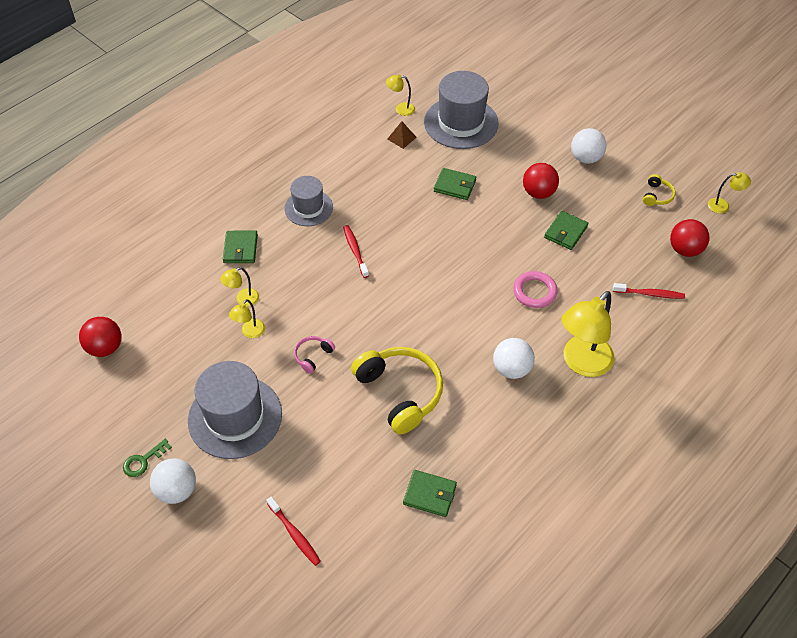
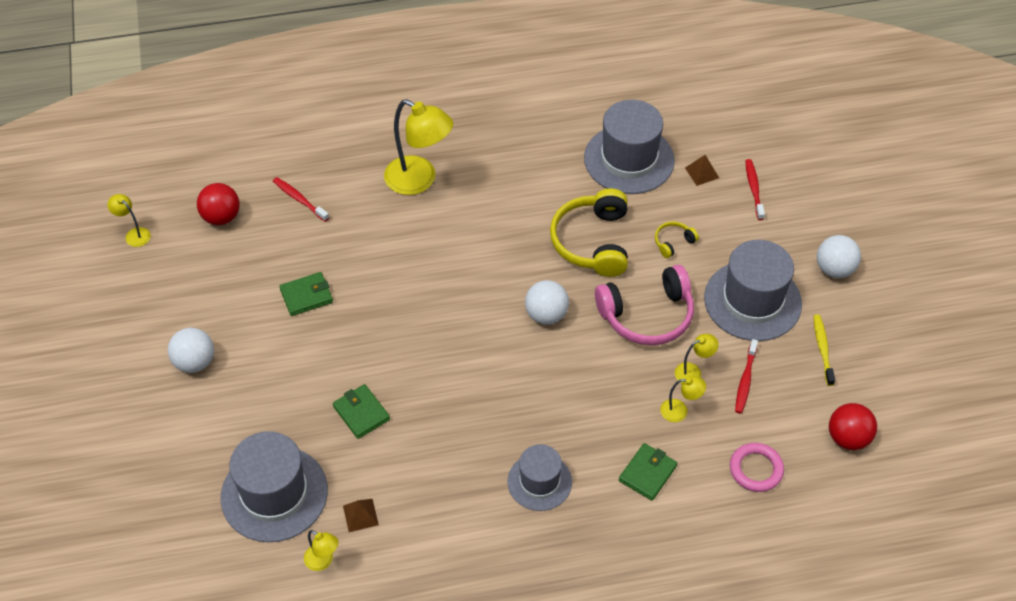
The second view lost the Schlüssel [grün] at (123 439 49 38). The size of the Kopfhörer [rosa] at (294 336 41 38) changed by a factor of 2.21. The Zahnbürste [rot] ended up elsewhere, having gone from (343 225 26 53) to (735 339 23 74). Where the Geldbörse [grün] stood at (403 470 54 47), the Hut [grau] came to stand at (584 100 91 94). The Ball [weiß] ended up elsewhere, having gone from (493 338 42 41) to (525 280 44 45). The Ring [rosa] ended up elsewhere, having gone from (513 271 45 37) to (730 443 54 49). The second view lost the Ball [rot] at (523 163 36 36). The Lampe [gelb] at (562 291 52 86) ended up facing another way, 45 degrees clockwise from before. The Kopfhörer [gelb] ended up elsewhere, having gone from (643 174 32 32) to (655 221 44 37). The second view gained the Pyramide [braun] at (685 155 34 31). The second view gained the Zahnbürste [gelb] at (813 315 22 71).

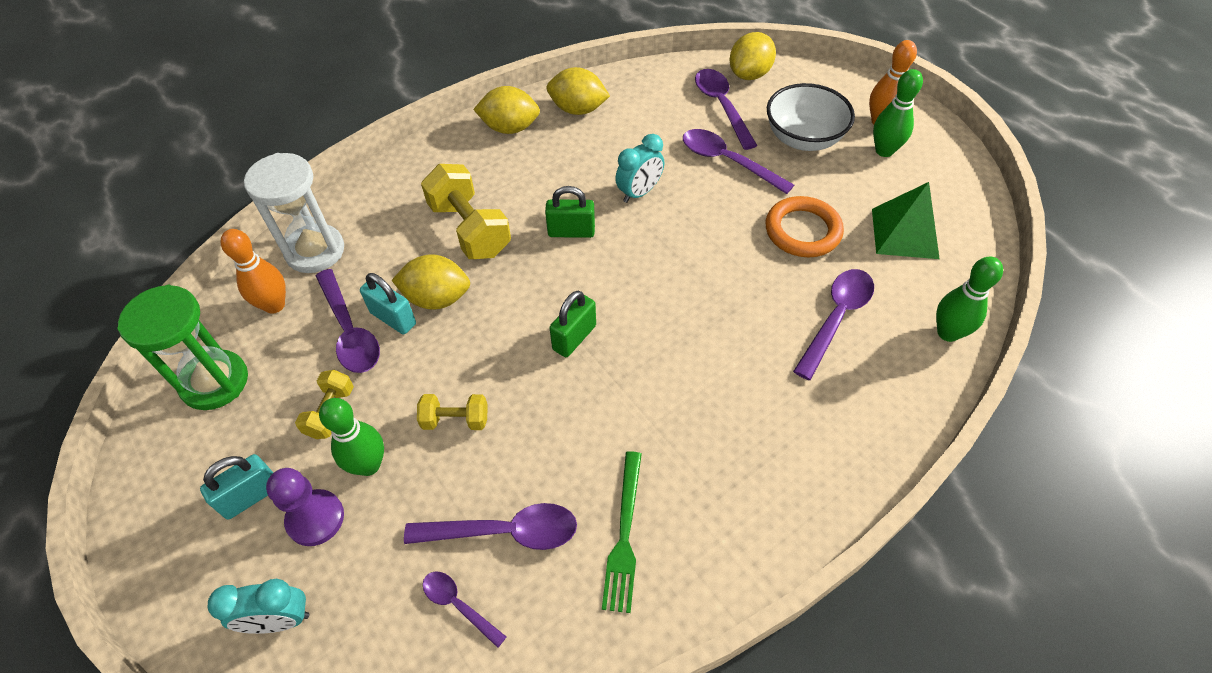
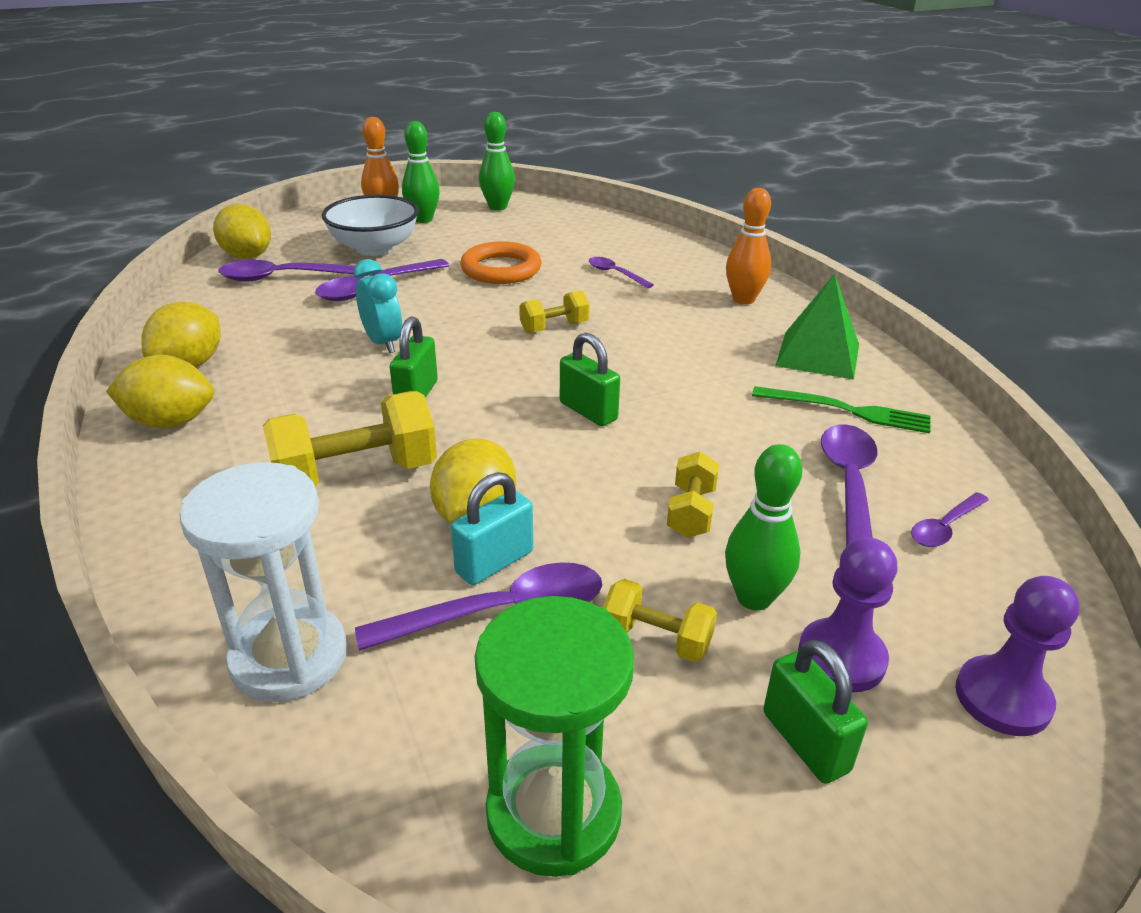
What was the Vorhängeschloss [türkis] at (200 454 74 66) turned into the Vorhängeschloss [grün] at (763 639 105 145). Where the Wecker [türkis] stood at (208 579 102 55), the Bauer [lila] came to stand at (955 576 124 160). The Bowlingkegel [orange] ended up elsewhere, having gone from (221 229 65 85) to (726 188 45 117). The Zitrone [gelb] at (473 86 67 48) ended up facing another way, 75 degrees clockwise from before. The size of the Löffel [lila] at (793 269 81 111) changed by a factor of 0.57. The Pyramide [grün] ended up elsewhere, having gone from (872 182 68 77) to (776 274 83 106). The Bowlingkegel [grün] ended up elsewhere, having gone from (936 257 67 85) to (479 112 36 99). The second view gained the Hantel [gelb] at (519 290 71 44).

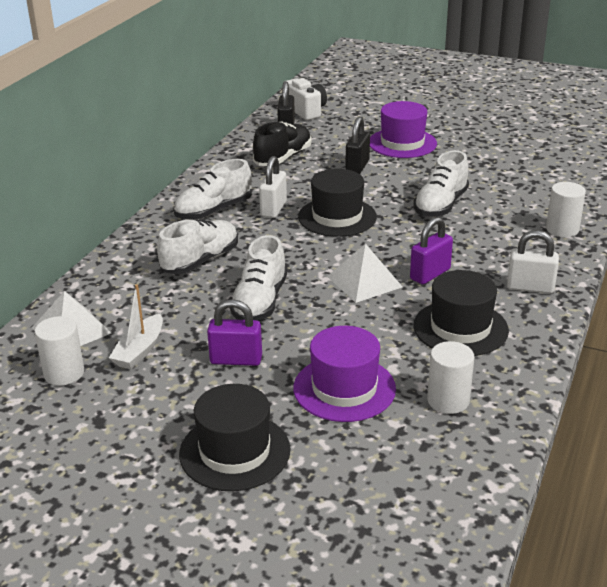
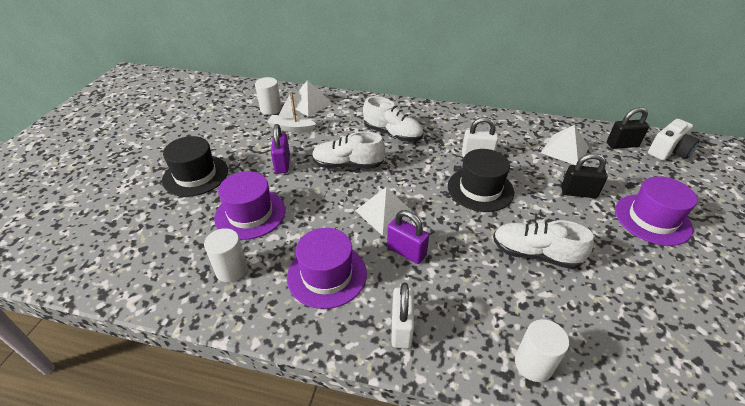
The second view lost the Schuh [weiß] at (173 159 79 61). Where the Schuh [schwarz] stood at (253 122 58 44), the Pyramide [weiß] came to stand at (541 125 48 40). What was the Hut [schwarz] at (413 270 96 86) turned into the Hut [lila] at (287 228 80 81).

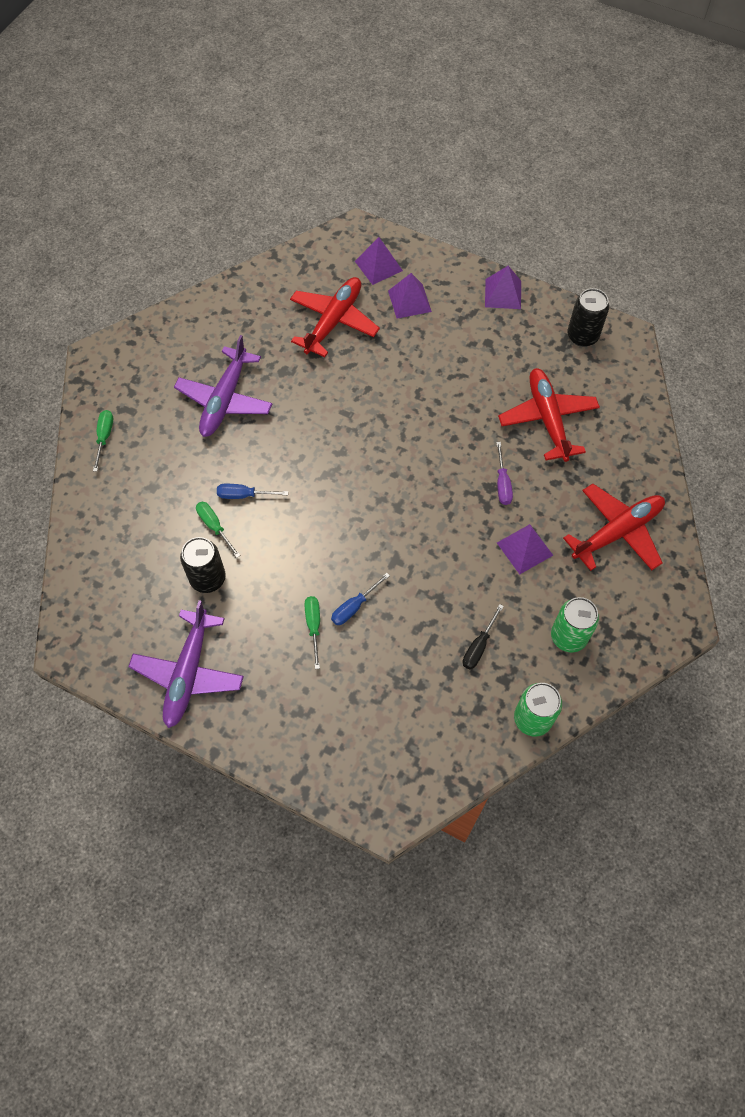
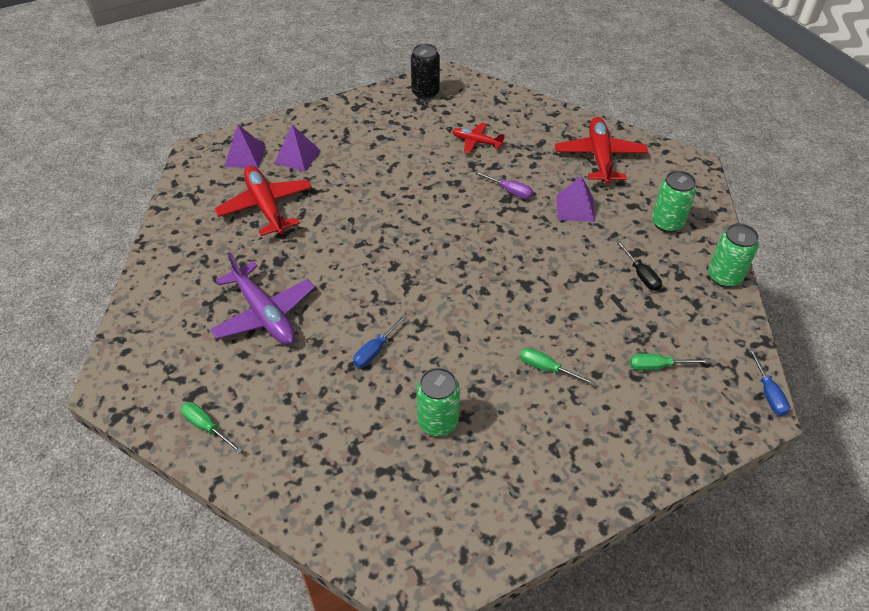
The second view lost the Flugzeug [lila] at (128 600 116 128). What was the Dose [schwarz] at (180 537 46 56) turned into the Dose [grün] at (417 367 43 69). The Schraubenzieher [grün] ended up elsewhere, having gone from (196 502 45 56) to (630 354 79 16). The Schraubenzieher [blau] ended up elsewhere, having gone from (331 573 59 52) to (748 348 42 68). The second view lost the Pyramide [lila] at (485 266 36 43). The size of the Flugzeug [rot] at (498 368 102 94) changed by a factor of 0.56.

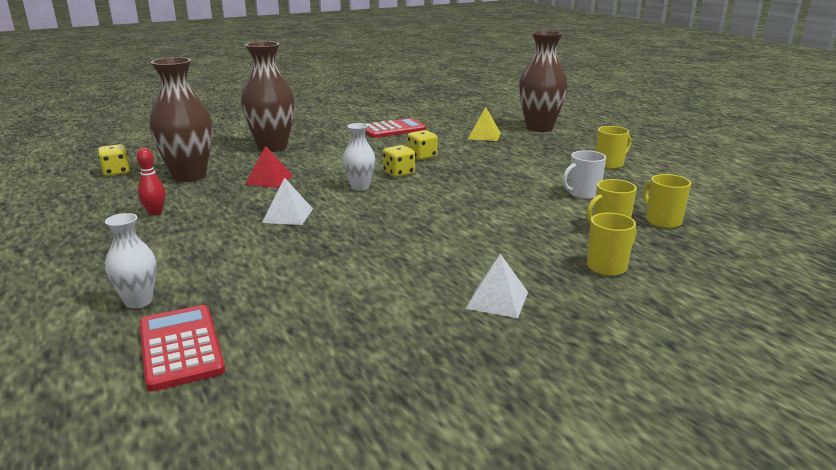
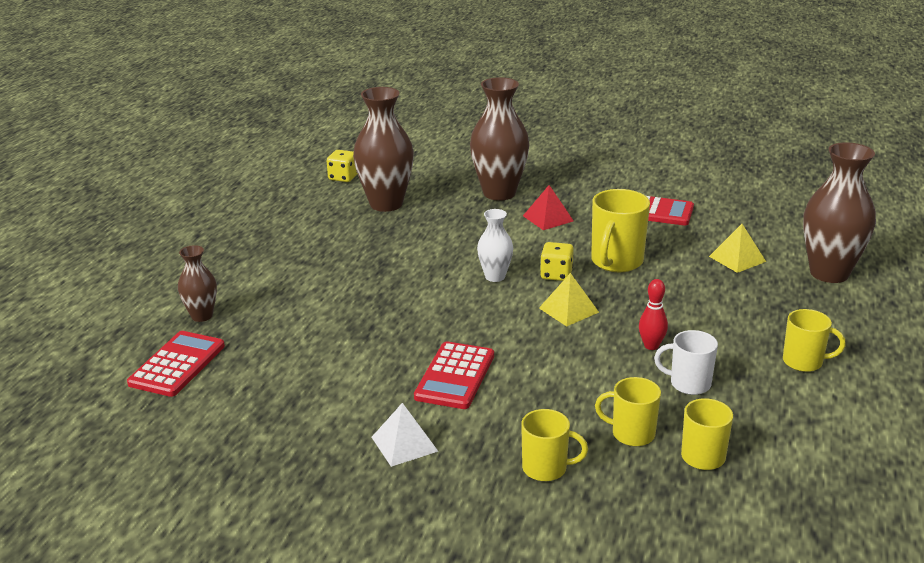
What was the Vase [weiß] at (105 213 51 96) turned into the Vase [braun] at (178 245 39 77). The Bowlingkegel [rot] ended up elsewhere, having gone from (137 148 28 67) to (639 279 29 71). The Pyramide [rot] ended up elsewhere, having gone from (245 146 48 42) to (523 185 51 45). The second view lost the Pyramide [weiß] at (262 177 51 48). Where the Spielwürfel [gelb] stood at (408 130 30 30), the Tasse [gelb] came to stand at (591 189 59 83). The second view gained the Taschenrechner [rot] at (414 341 80 68). The second view gained the Pyramide [gelb] at (539 273 60 53).

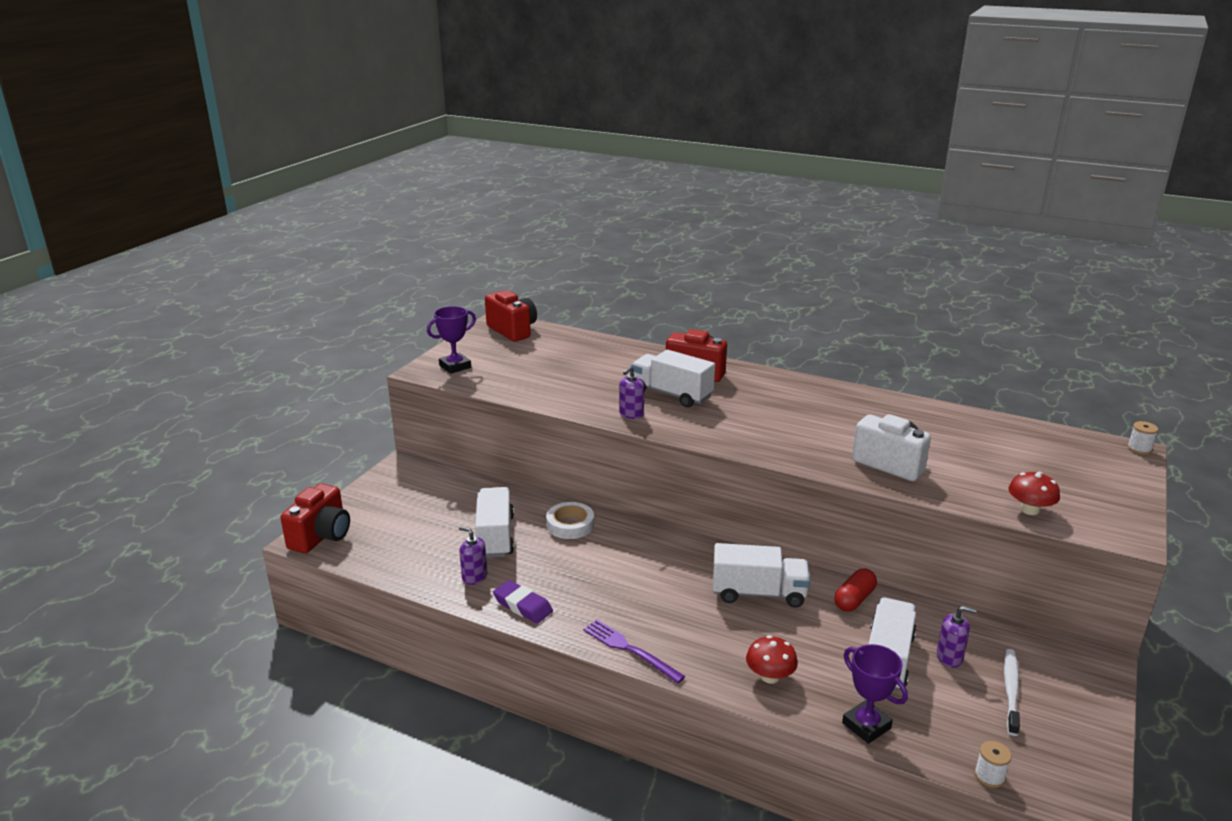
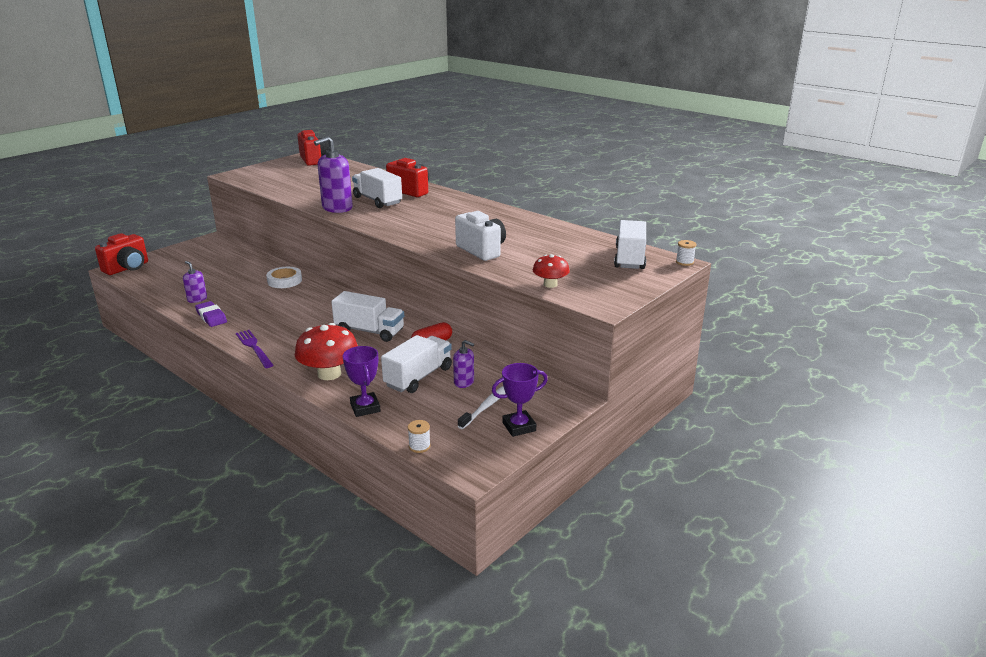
The Pokal [lila] ended up elsewhere, having gone from (427 306 49 68) to (492 363 56 74). The Lastwagen [weiß] ended up elsewhere, having gone from (475 487 39 71) to (614 220 32 49). The size of the Seifenspender [lila] at (619 367 25 52) changed by a factor of 1.88. The size of the Pilz [rot] at (746 635 52 49) changed by a factor of 1.70.

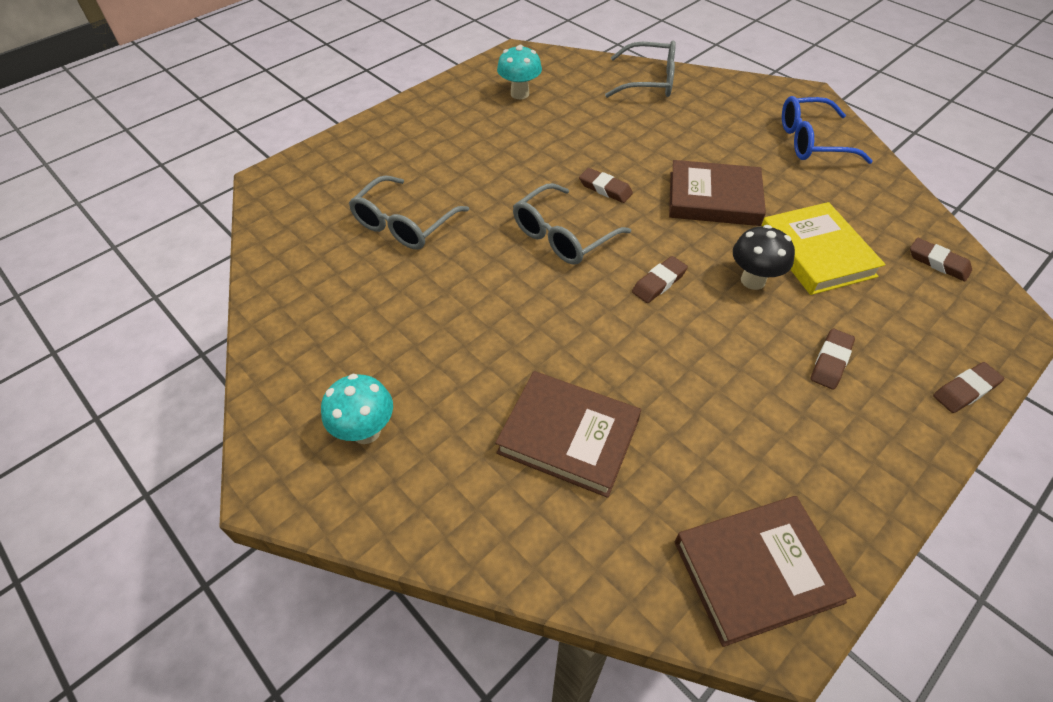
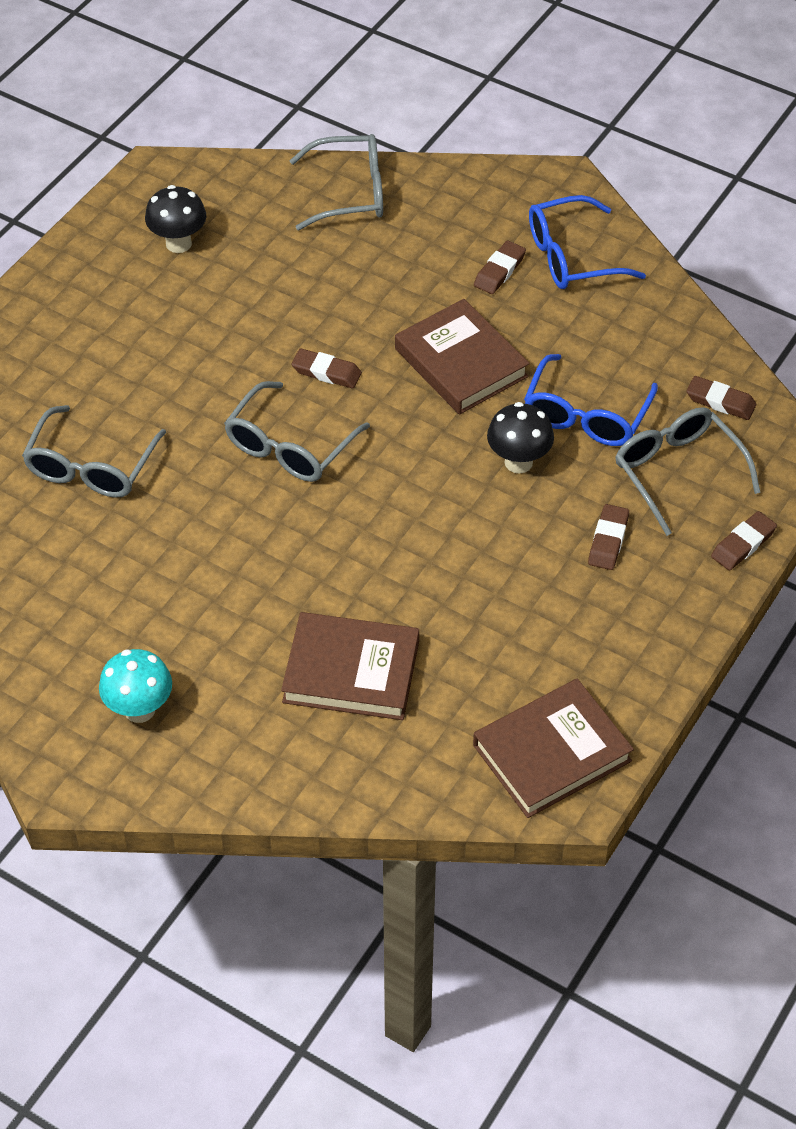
What was the Pilz [türkis] at (497 45 45 54) turned into the Pilz [schwarz] at (145 185 61 68). The Radiergummi [braun] ended up elsewhere, having gone from (632 256 56 47) to (474 241 52 53). The Buch [braun] at (669 160 97 66) ended up facing another way, 60 degrees clockwise from before. Where the Buch [gelb] stood at (761 202 125 93), the Brille [blau] came to stand at (524 354 134 92). The second view gained the Brille [grau] at (615 407 146 129).

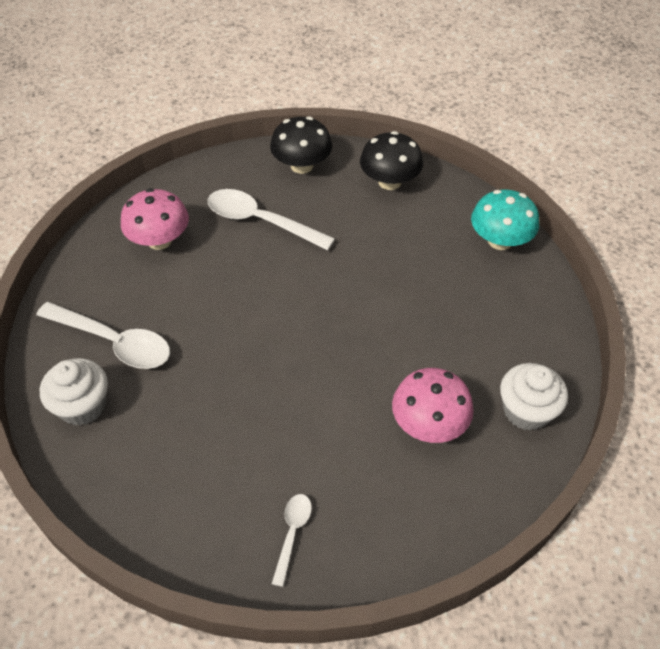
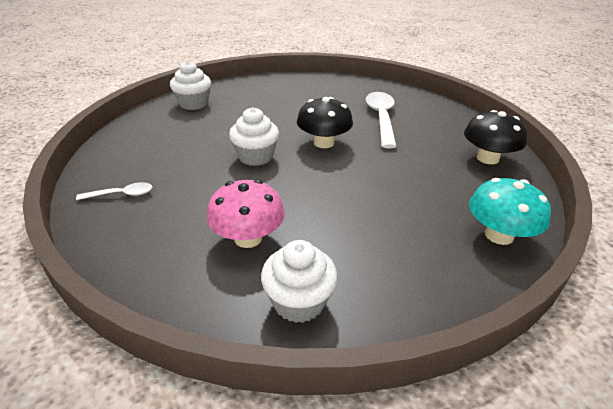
The second view lost the Löffel [weiß] at (36 302 134 67). The second view lost the Pilz [rosa] at (121 188 68 62). The Pilz [schwarz] ended up elsewhere, having gone from (270 116 62 58) to (297 97 56 51). The second view gained the Muffin [weiß] at (229 107 50 59).

